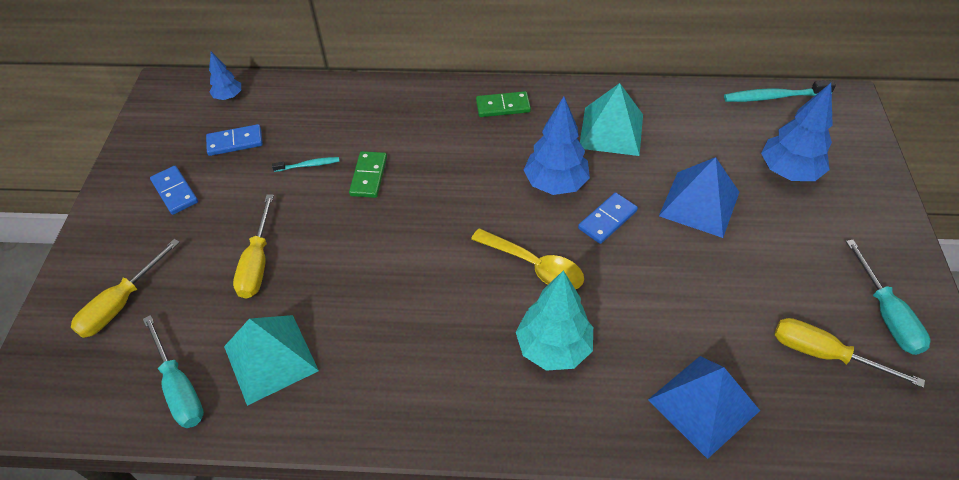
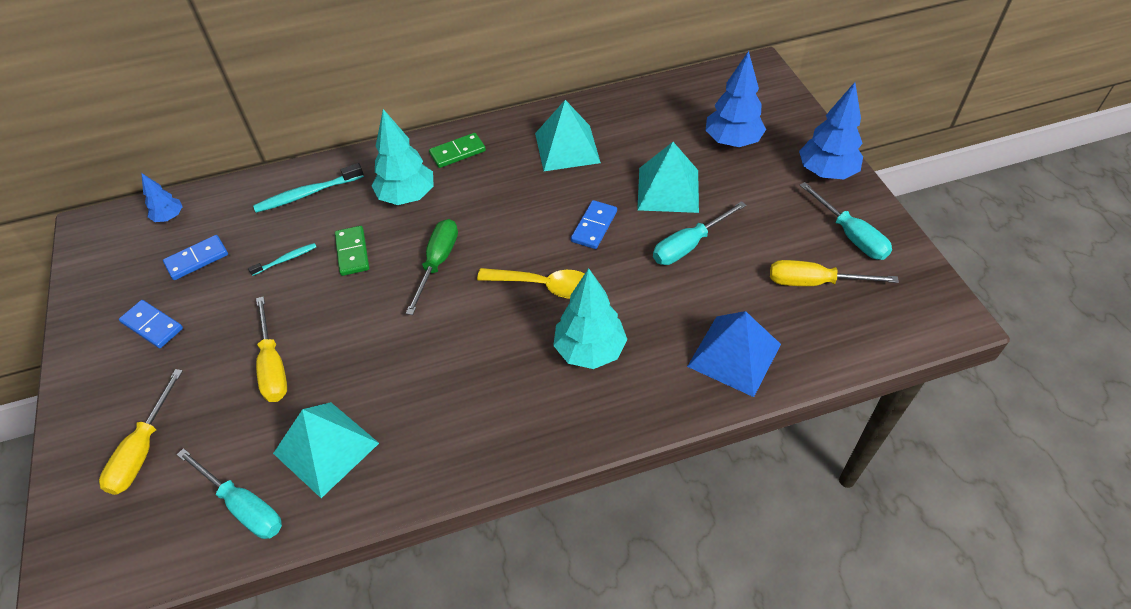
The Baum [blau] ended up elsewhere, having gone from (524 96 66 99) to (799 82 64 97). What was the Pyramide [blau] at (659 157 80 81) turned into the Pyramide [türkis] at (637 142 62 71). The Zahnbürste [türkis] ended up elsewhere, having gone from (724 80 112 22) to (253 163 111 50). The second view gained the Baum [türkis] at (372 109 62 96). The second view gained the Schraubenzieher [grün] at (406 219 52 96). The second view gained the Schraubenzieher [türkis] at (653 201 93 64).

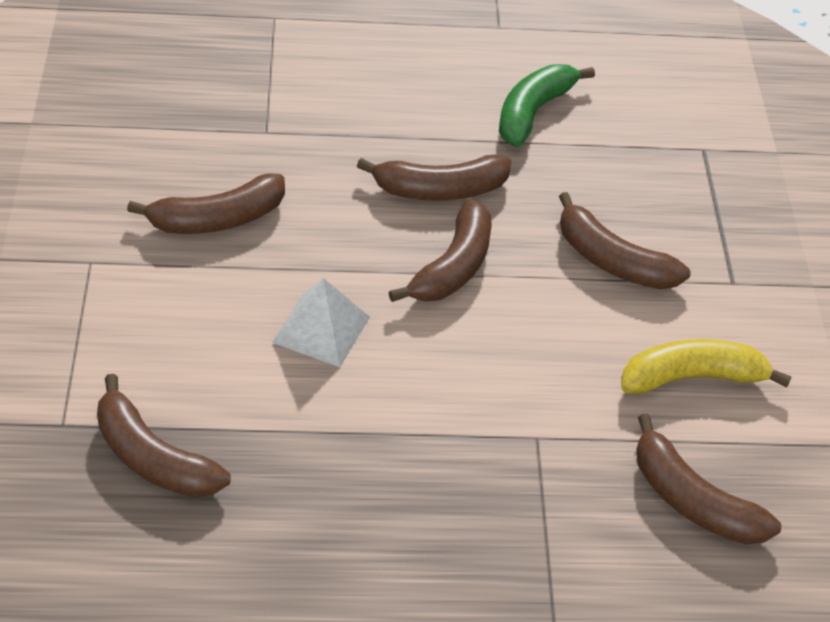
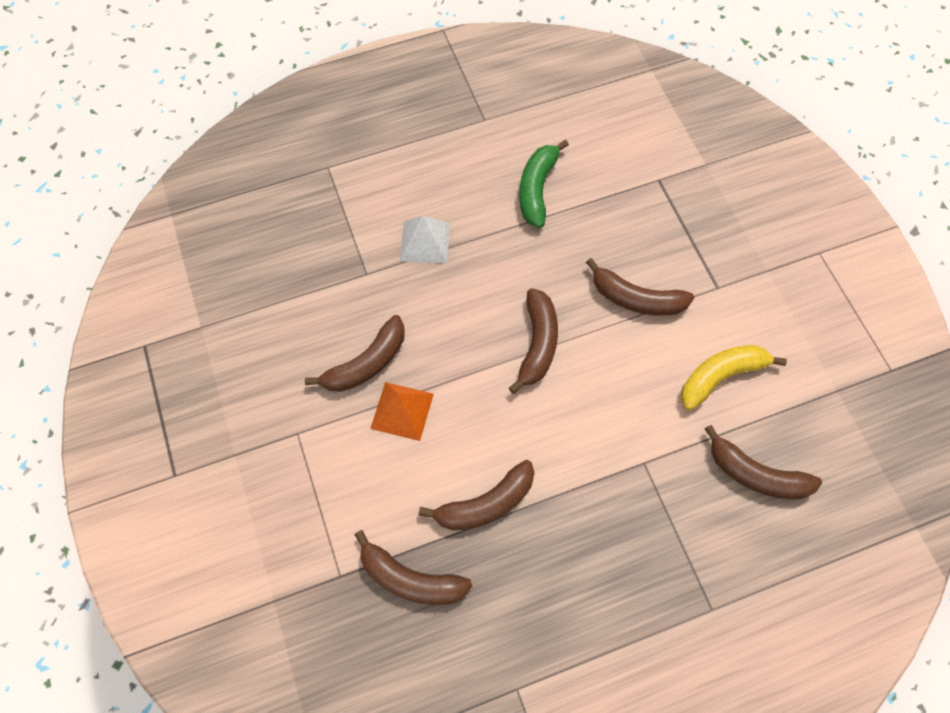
The Pyramide [weiß] ended up elsewhere, having gone from (272 278 98 89) to (400 216 50 48). The Banane [braun] ended up elsewhere, having gone from (357 154 154 47) to (419 460 115 71). The second view gained the Pyramide [orange] at (370 382 64 59).

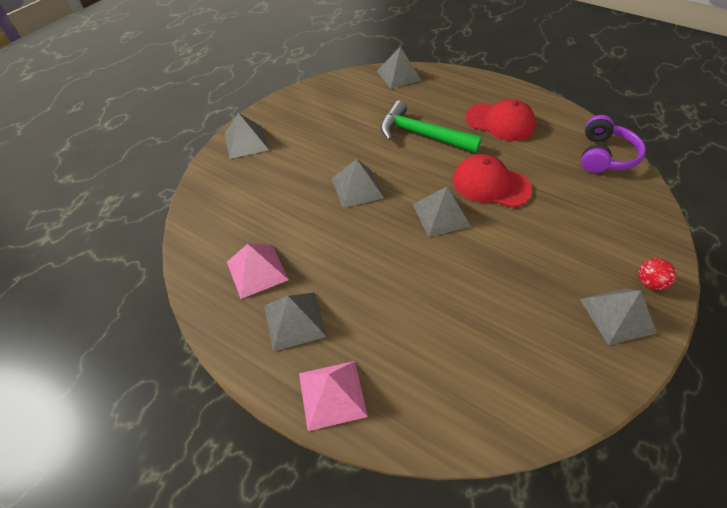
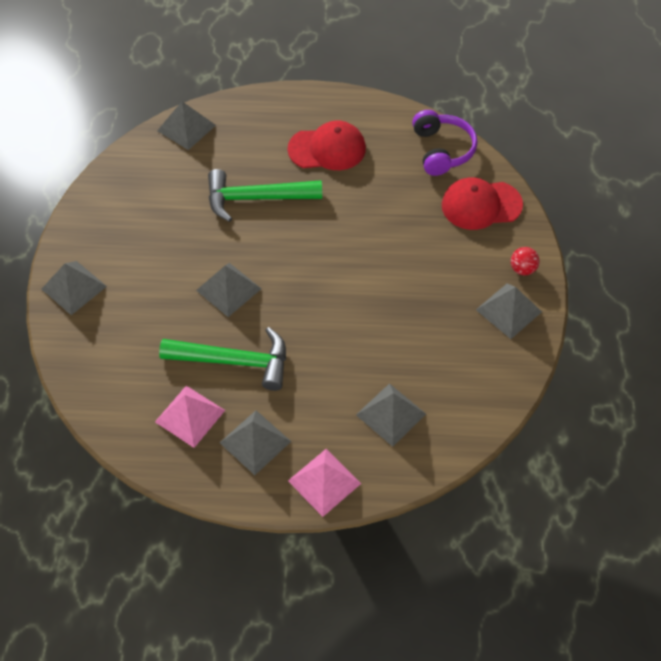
The Pyramide [grau] ended up elsewhere, having gone from (413 187 58 50) to (356 383 70 64). The Kappe [rot] ended up elsewhere, having gone from (452 154 80 54) to (442 177 81 53). The second view gained the Hammer [grün] at (159 327 127 64).

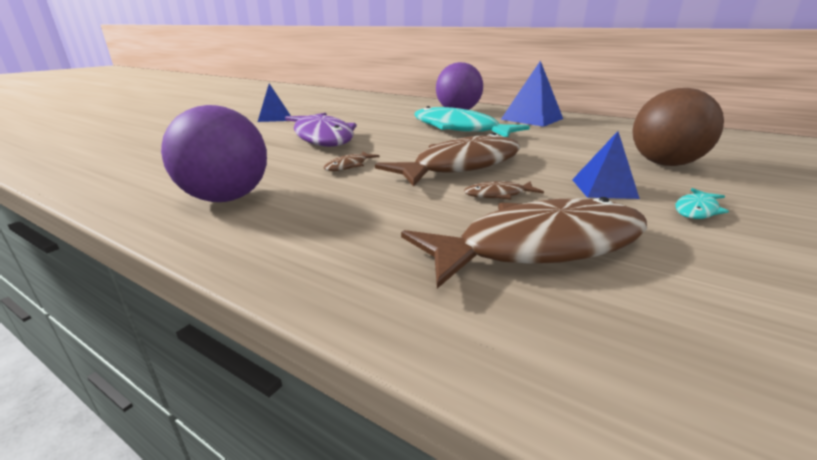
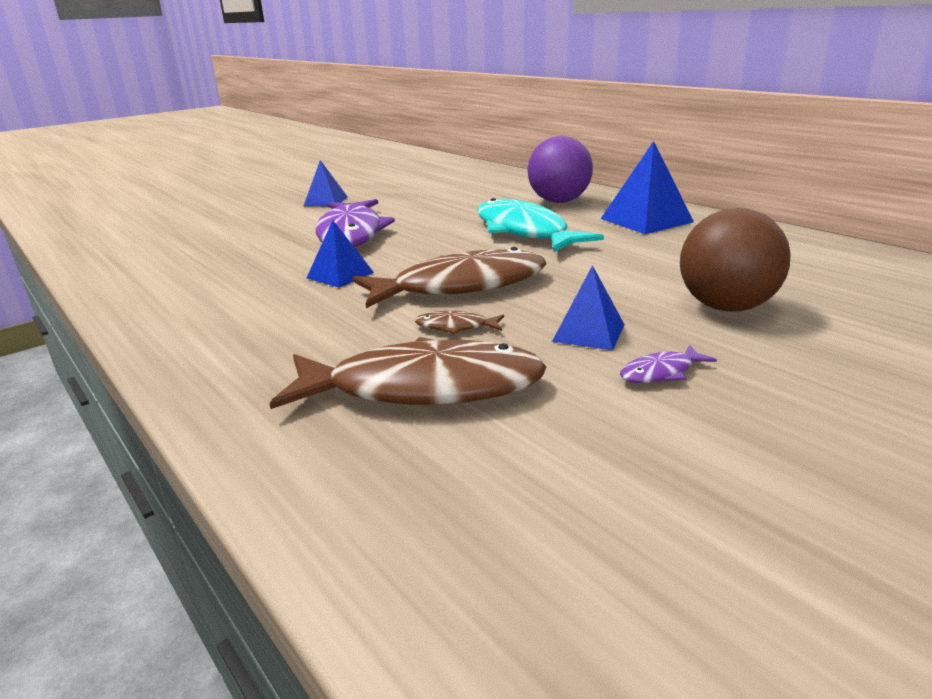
The second view lost the Ball [lila] at (161 105 106 97). Where the Fisch [braun] stood at (324 152 56 19), the Pyramide [blau] came to stand at (307 220 67 68). What was the Fisch [türkis] at (675 188 54 31) turned into the Fisch [lila] at (620 345 97 38).

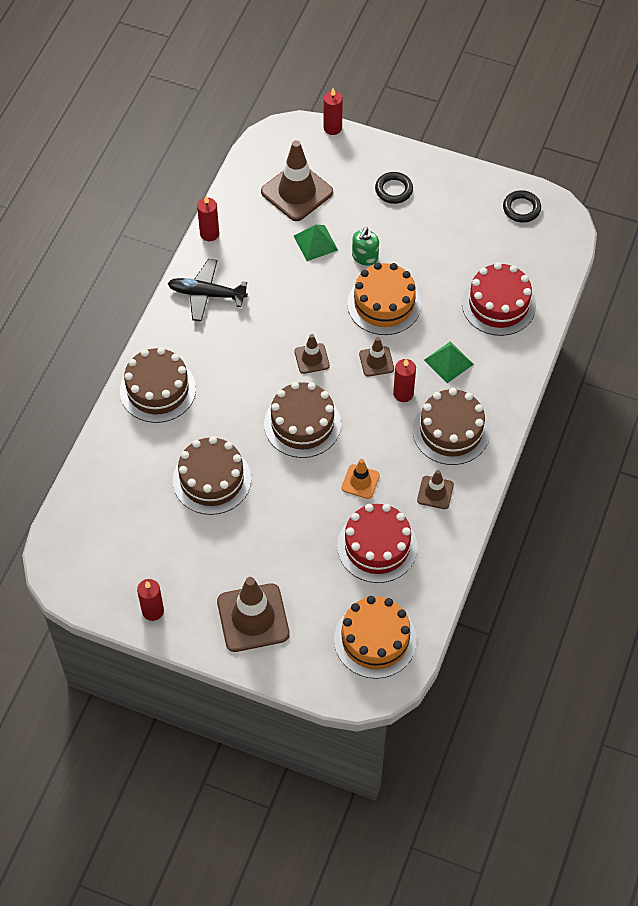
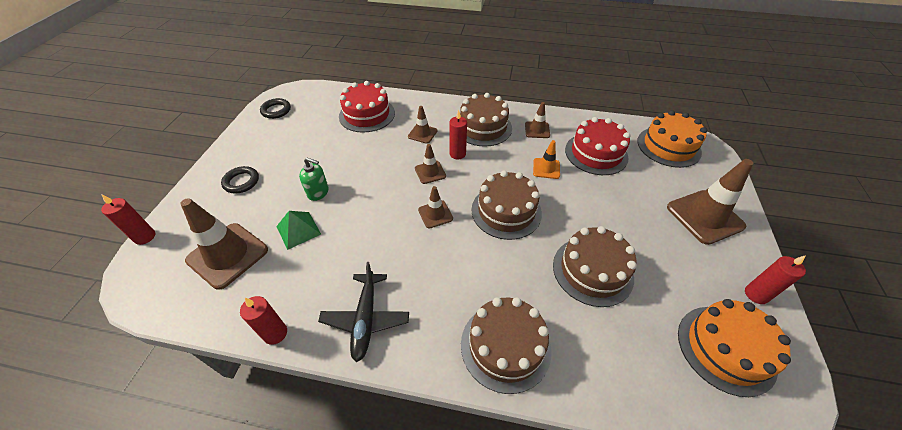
The Kuchen [orange] ended up elsewhere, having gone from (347 262 74 73) to (678 299 113 98). Where the Pyramide [grün] stood at (424 341 50 42), the Leitkegel [braun] came to stand at (408 106 29 38).

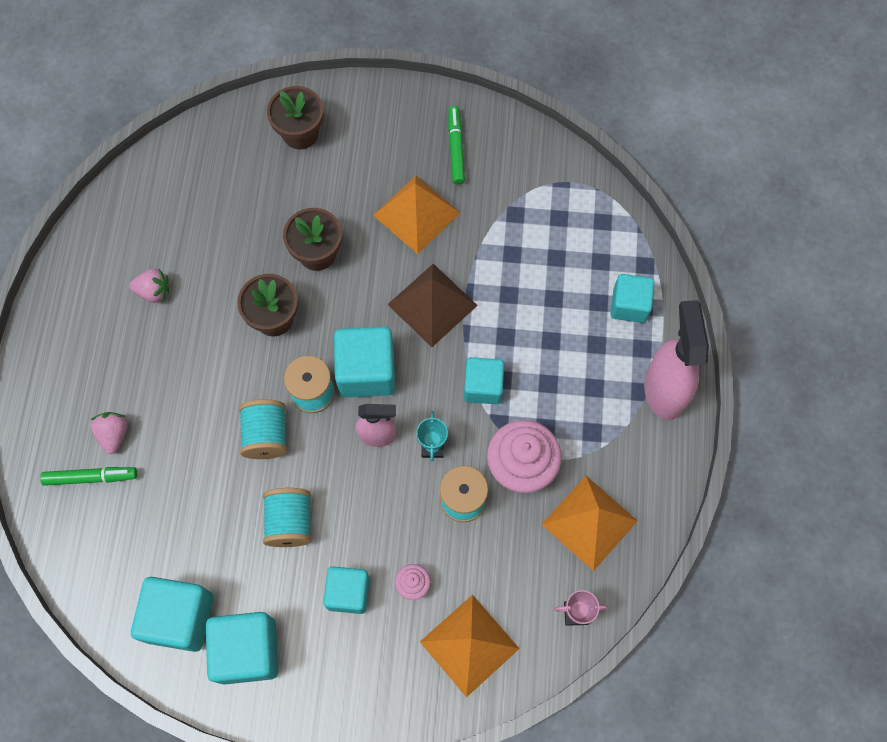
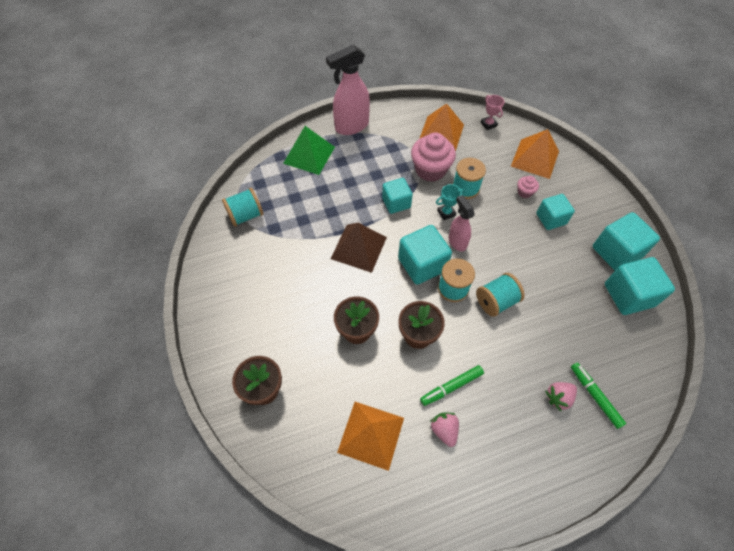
The Garnrolle [türkis] ended up elsewhere, having gone from (263 488 49 59) to (222 188 41 39). The Pyramide [orange] ended up elsewhere, having gone from (373 176 87 78) to (337 402 67 69). The Filzstift [grün] ended up elsewhere, having gone from (448 106 17 79) to (420 365 64 41). Where the Kubus [türkis] stood at (611 274 44 49), the Pyramide [grün] came to stand at (283 126 52 49).

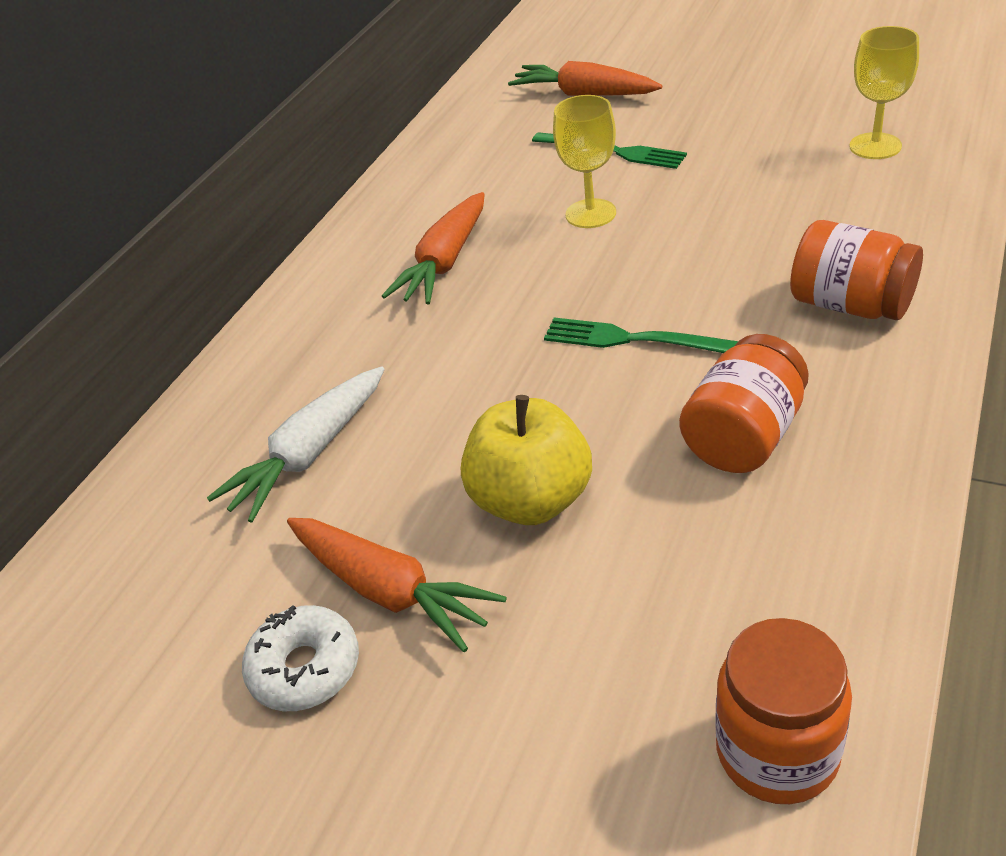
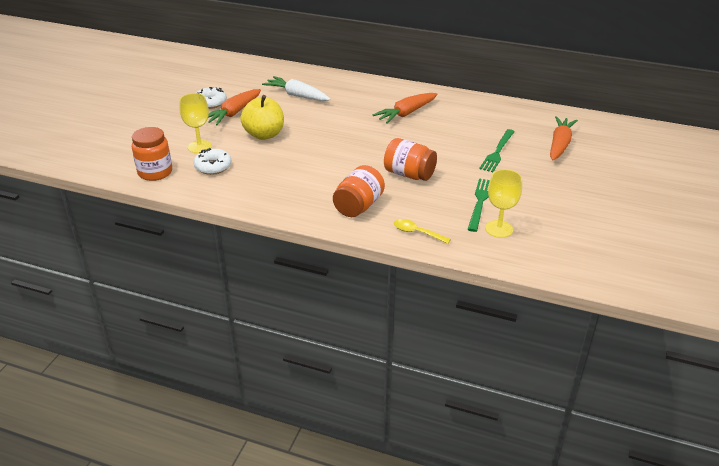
The Karotte [orange] at (382 192 103 113) ended up facing another way, 60 degrees counterclockwise from before. The Gabel [grün] ended up elsewhere, having gone from (544 317 194 36) to (468 178 22 54). The Kelch [gelb] ended up elsewhere, having gone from (553 95 63 133) to (179 93 33 60). The Einmachglas [orange] ended up elsewhere, having gone from (679 334 130 139) to (384 138 53 43). The second view gained the Donut [weiß] at (193 148 39 27). The second view gained the Löffel [gelb] at (394 219 57 25).

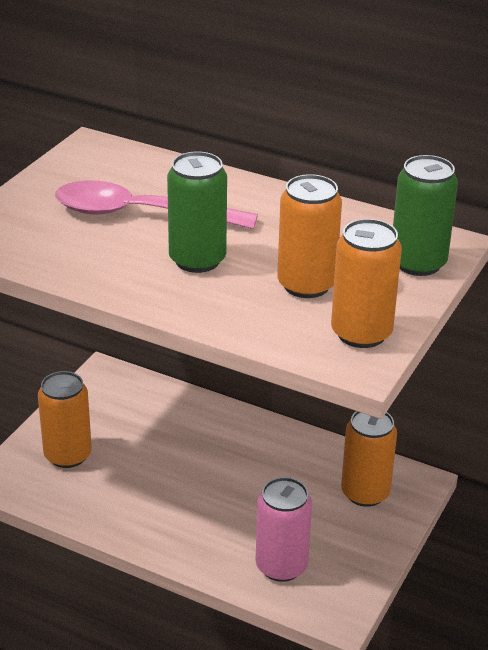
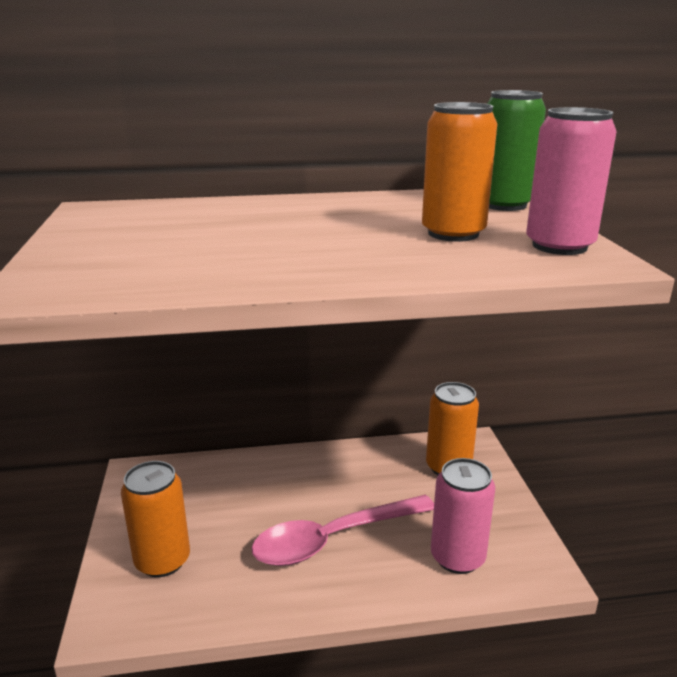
The Löffel [rosa] ended up elsewhere, having gone from (55 180 203 49) to (251 495 183 71). The second view lost the Dose [grün] at (167 152 60 121). What was the Dose [orange] at (331 219 71 129) turned into the Dose [rosa] at (526 107 91 148).

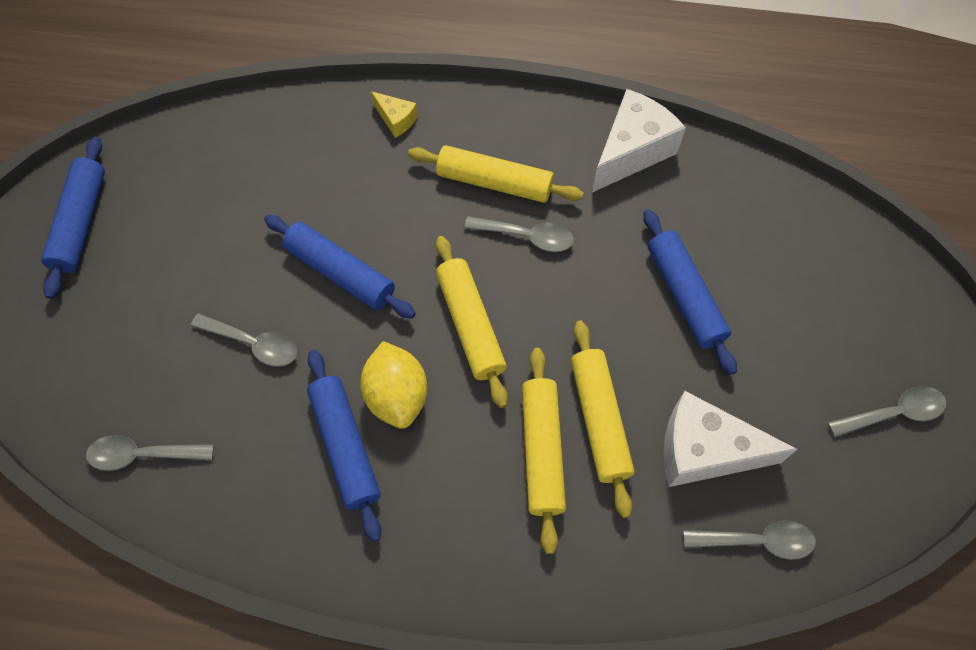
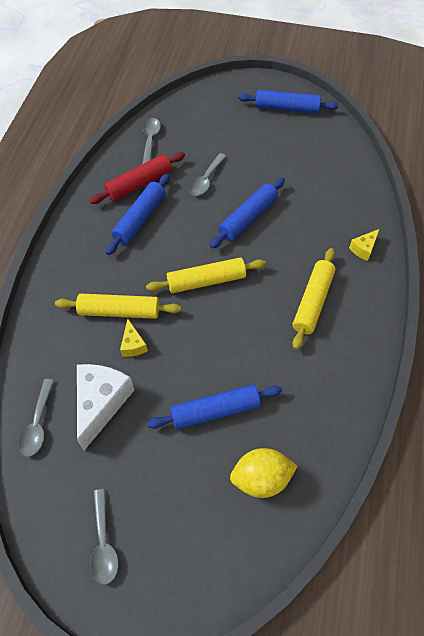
The Nudelholz [blau] at (307 350 74 192) ended up facing another way, 45 degrees counterclockwise from before. The Zitrone [gelb] ended up elsewhere, having gone from (360 341 67 88) to (230 448 68 50). The second view lost the Löffel [grau] at (464 216 110 36). Where the Nudelholz [gelb] stood at (571 321 64 197), the Käse [gelb] came to stand at (120 319 28 38). The second view lost the Käse [weiß] at (592 89 94 104). The second view gained the Nudelholz [rot] at (89 152 96 52).

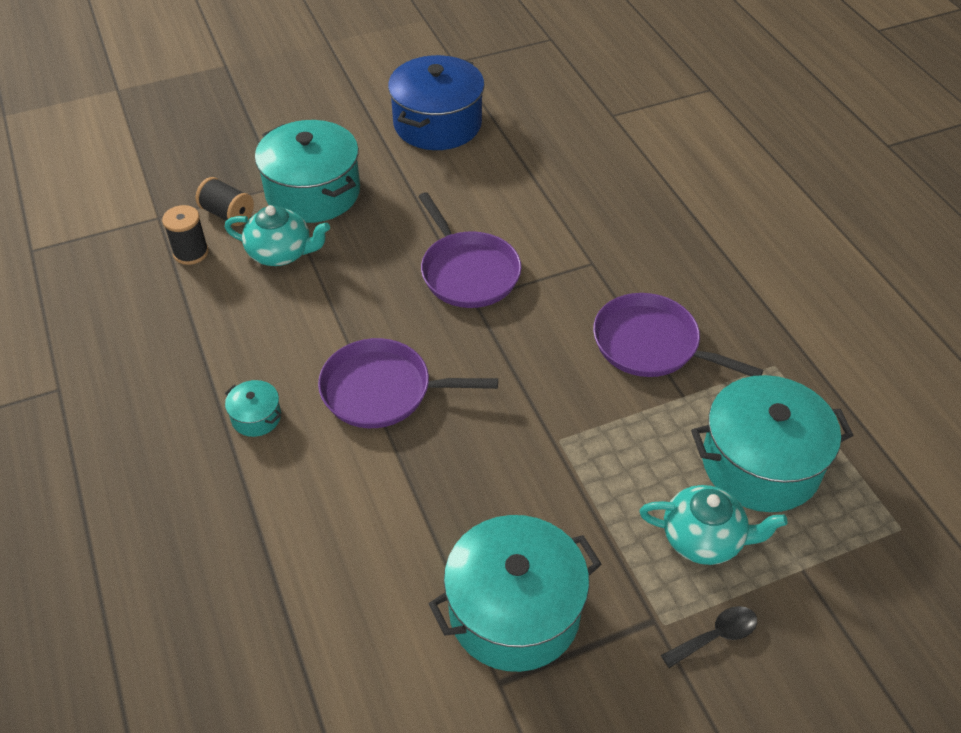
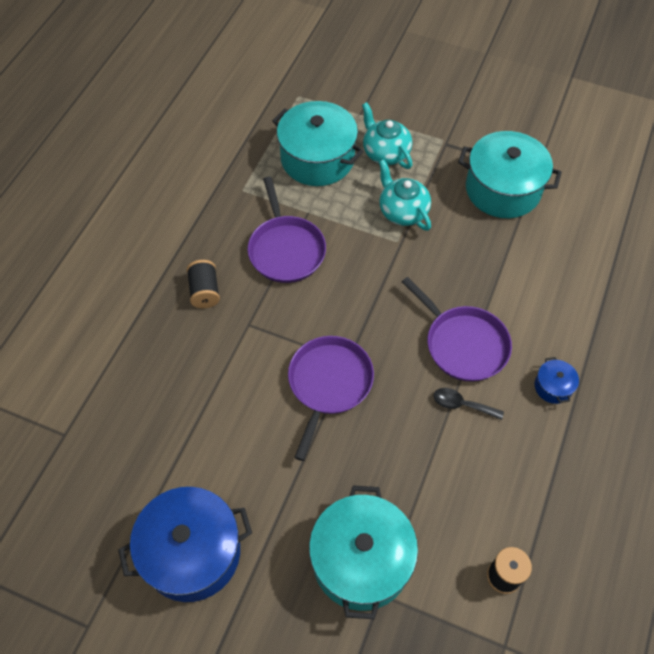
The Garnrolle [schwarz] ended up elsewhere, having gone from (196 177 58 49) to (187 260 33 48). The Teekanne [türkis] ended up elsewhere, having gone from (225 205 105 61) to (379 160 52 71). What was the Kochtopf [türkis] at (225 380 56 57) turned into the Kochtopf [blau] at (535 357 44 47). The Löffel [schwarz] ended up elsewhere, having gone from (661 606 96 62) to (434 388 70 32).

